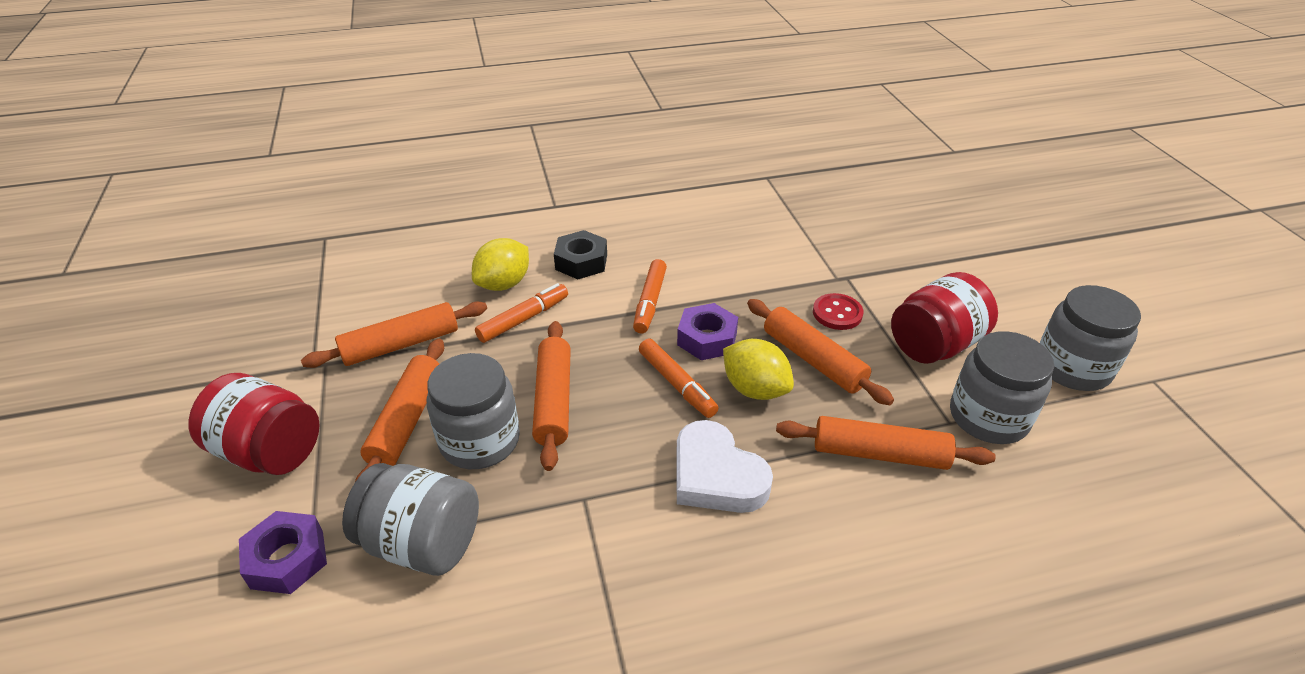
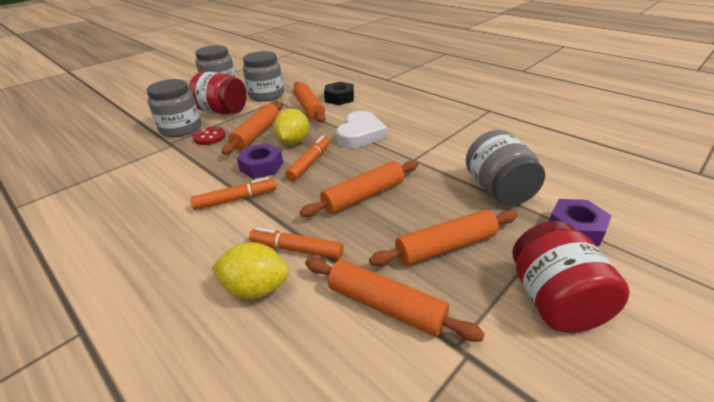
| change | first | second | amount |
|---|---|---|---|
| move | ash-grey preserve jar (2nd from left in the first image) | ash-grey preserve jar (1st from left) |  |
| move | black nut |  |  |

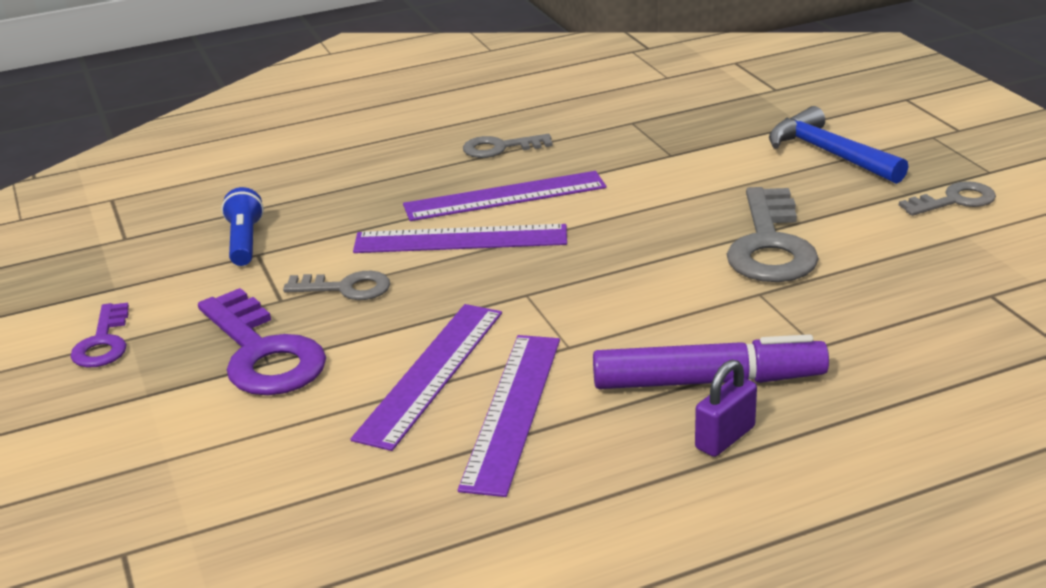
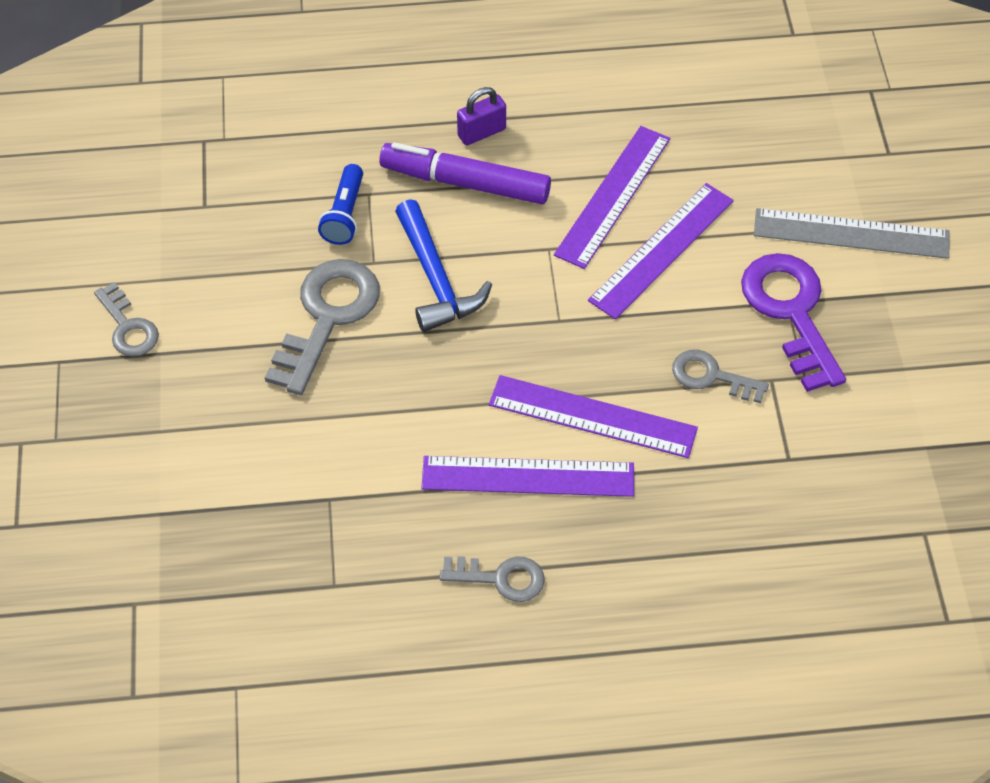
| change | first | second | amount |
|---|---|---|---|
| delete | purple door key (1st from left) |  |  |
| insert |  | ash-grey measuring stick |  |
| move | royal blue flashlight |  |  |
| move | royal blue carpenter's hammer |  |  |
| rotate | ash-grey door key (4th from left in the first image) | ash-grey door key (1st from left) | 120 degrees counterclockwise |

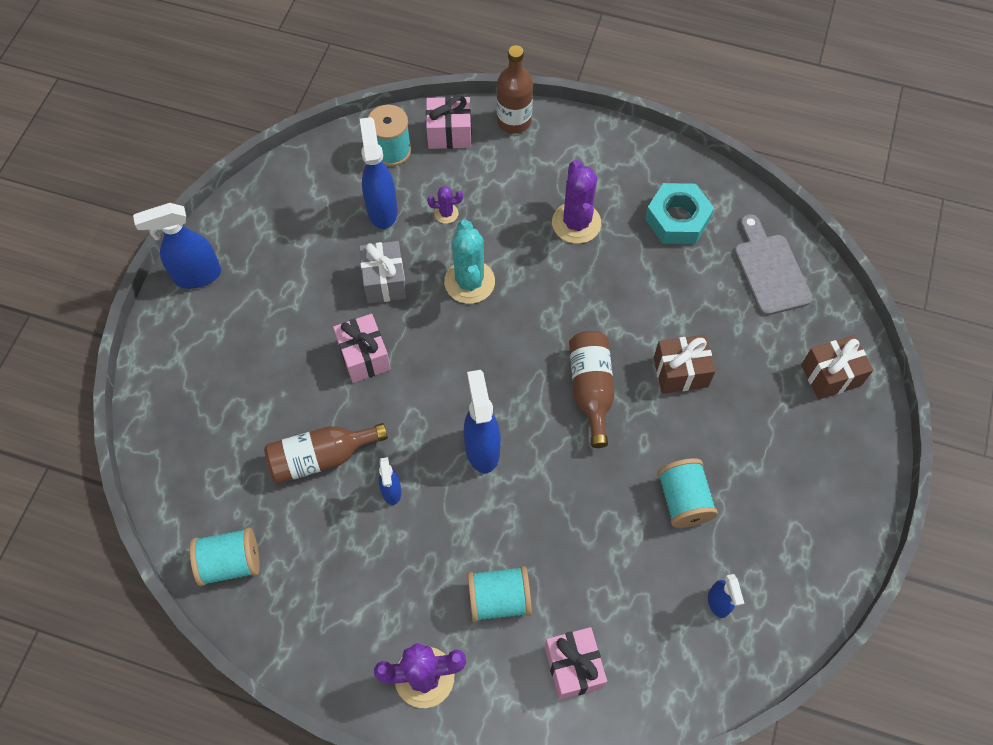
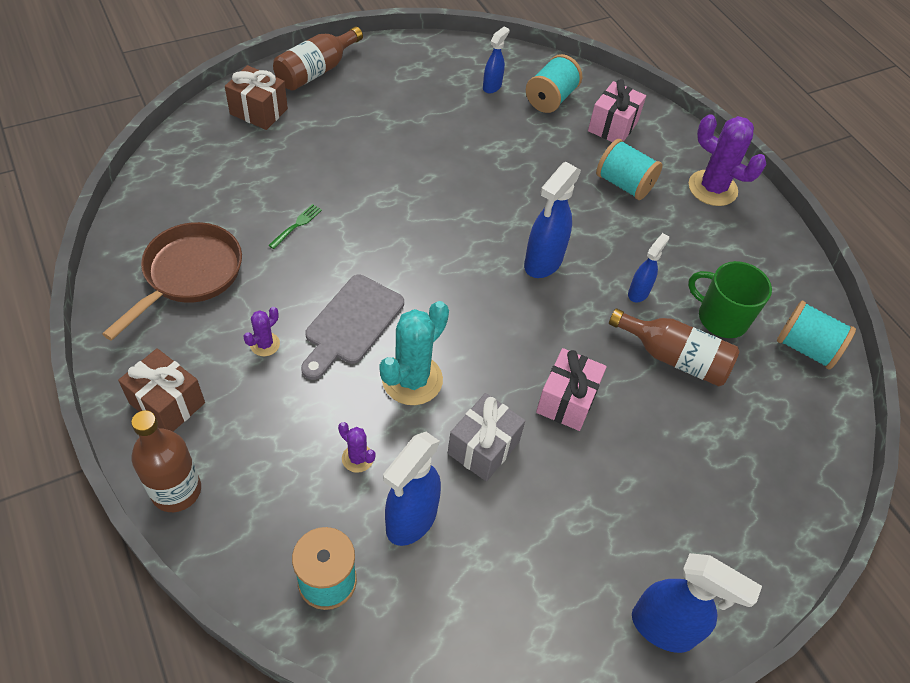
| change | first | second | amount |
|---|---|---|---|
| delete | rosy present (2nd from left) |  |  |
| insert |  | emerald fork |  |
| insert |  | emerald tea mug |  |
| move | brown bottle (3rd from left in the first image) | brown bottle (2nd from left) |  |
| move | brown present (1st from left) |  |  |
| move | teal reel of thread (4th from left in the first image) | teal reel of thread (2nd from left) |  |
| move | ash-grey bread board |  |  |
| replace | teal nut | brown frying pan |  |
| resize | purple saguaro cactus (3rd from left in the first image) | purple saguaro cactus (1st from left) | x0.49 |

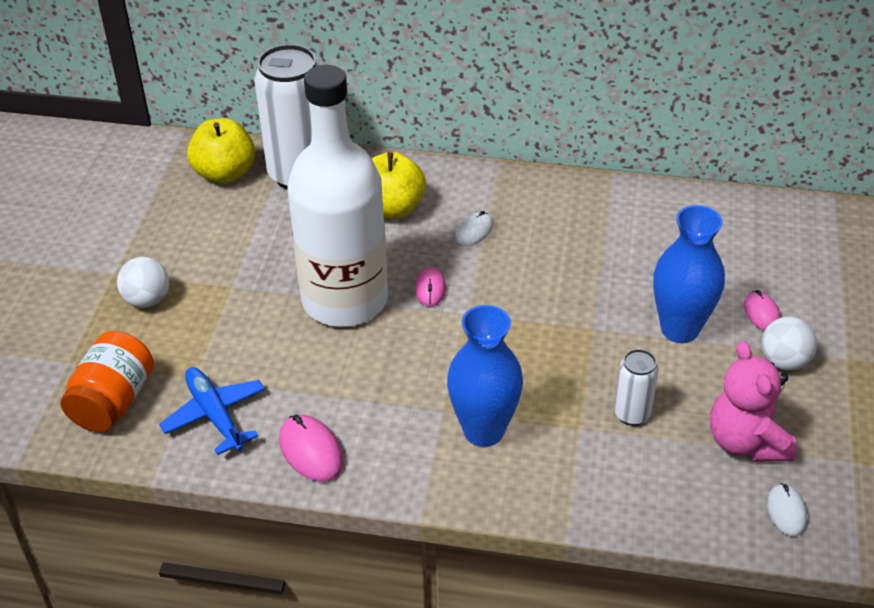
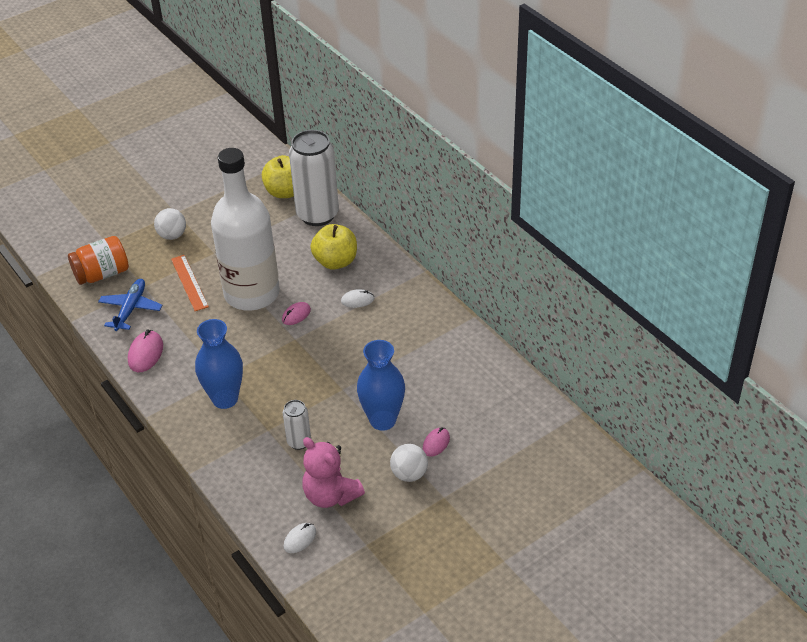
| change | first | second | amount |
|---|---|---|---|
| insert |  | bright orange measuring stick |  |
| rotate | rosy teddy bear |  | 75 degrees counterclockwise |

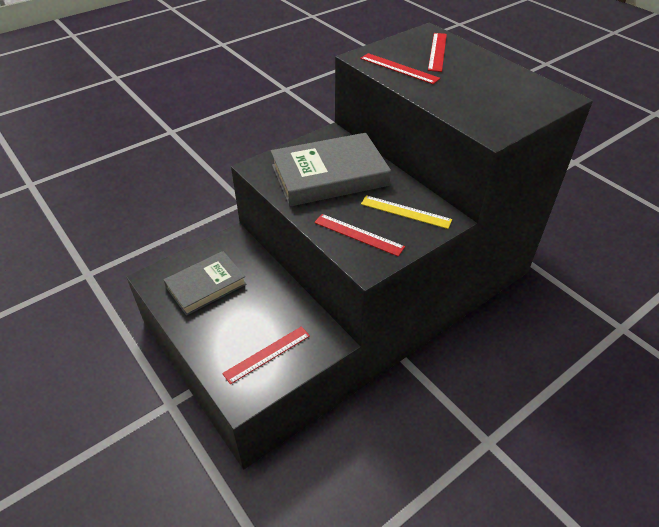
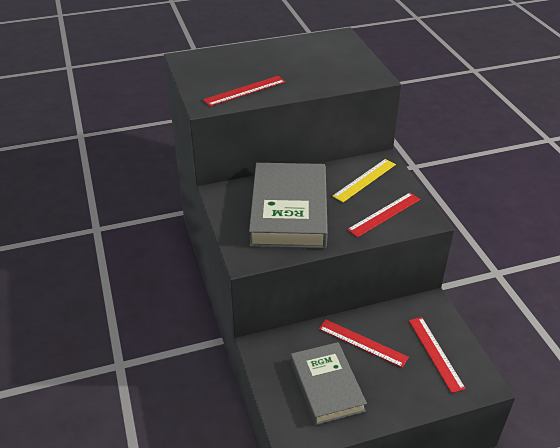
| change | first | second | amount |
|---|---|---|---|
| move | scarlet measuring stick (4th from left in the first image) | scarlet measuring stick (2nd from left) |  |

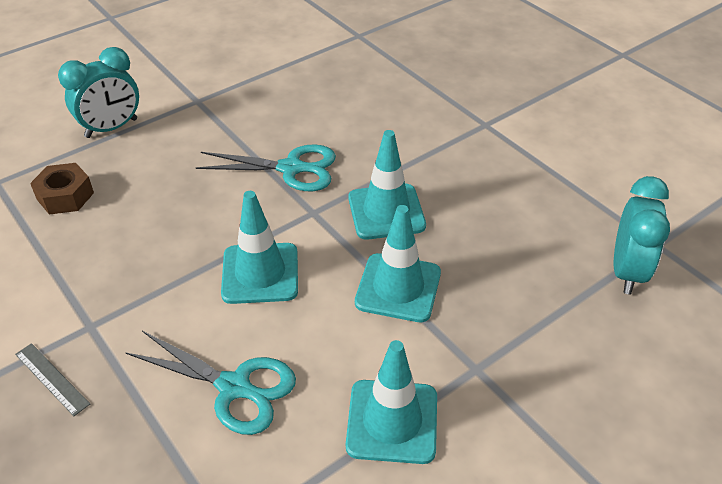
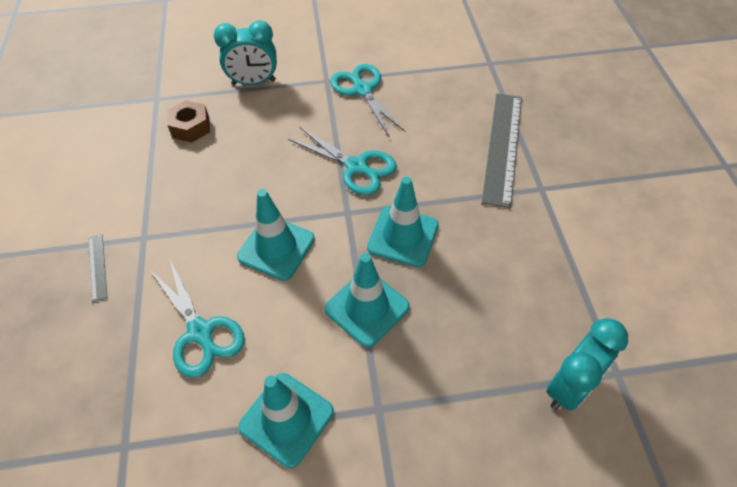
| change | first | second | amount |
|---|---|---|---|
| insert |  | teal pair of scissors (3rd from left) |  |
| insert |  | ash-grey measuring stick (2nd from left) |  |

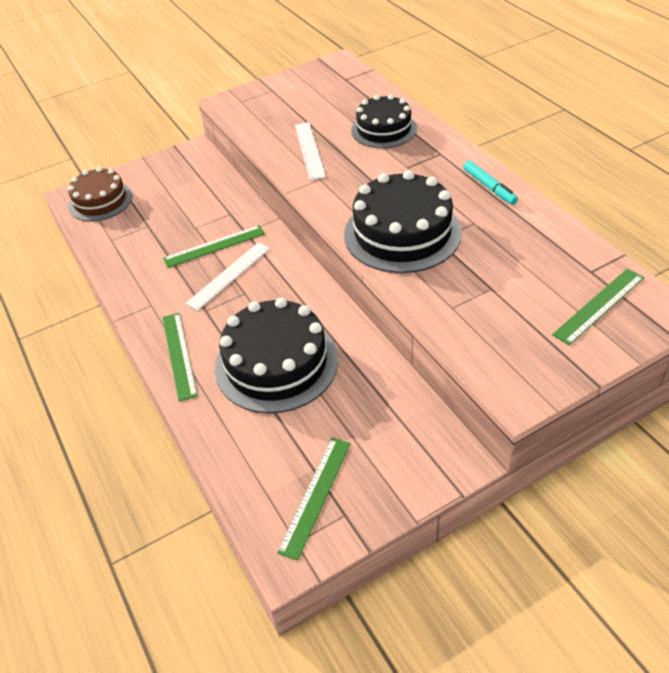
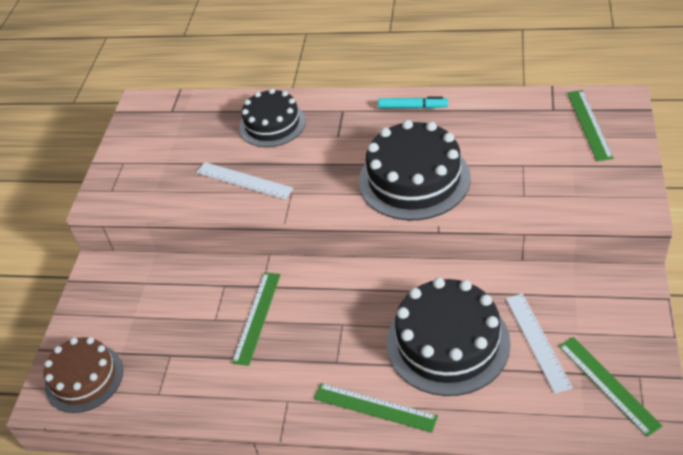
| change | first | second | amount |
|---|---|---|---|
| move | white measuring stick (1st from left in the first image) | white measuring stick (2nd from left) |  |

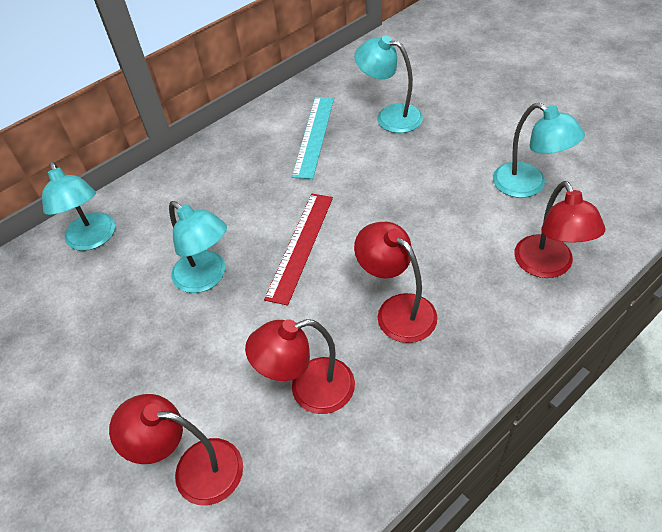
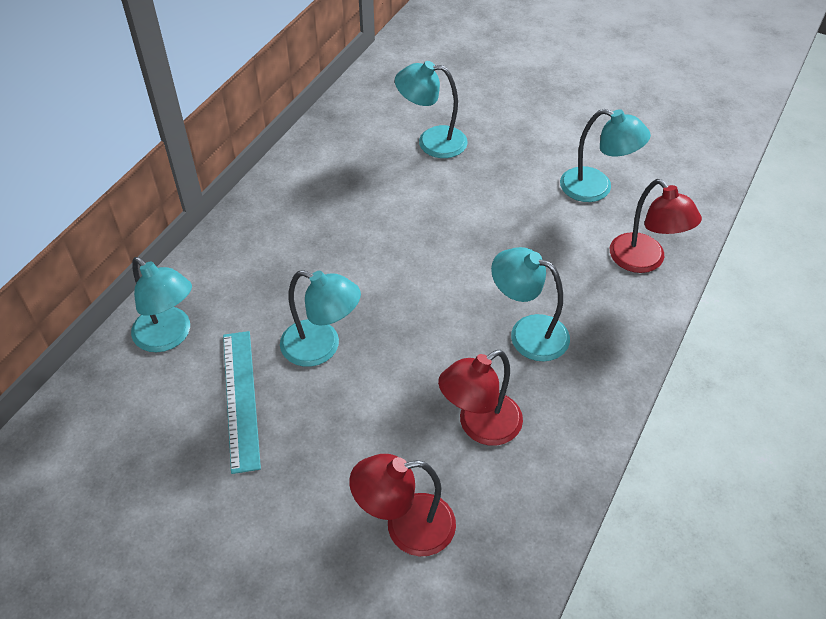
| change | first | second | amount |
|---|---|---|---|
| delete | scarlet measuring stick |  |  |
| move | teal measuring stick |  |  |
| recolor | scarlet desk lamp (3rd from left) | teal desk lamp (4th from left) |  |

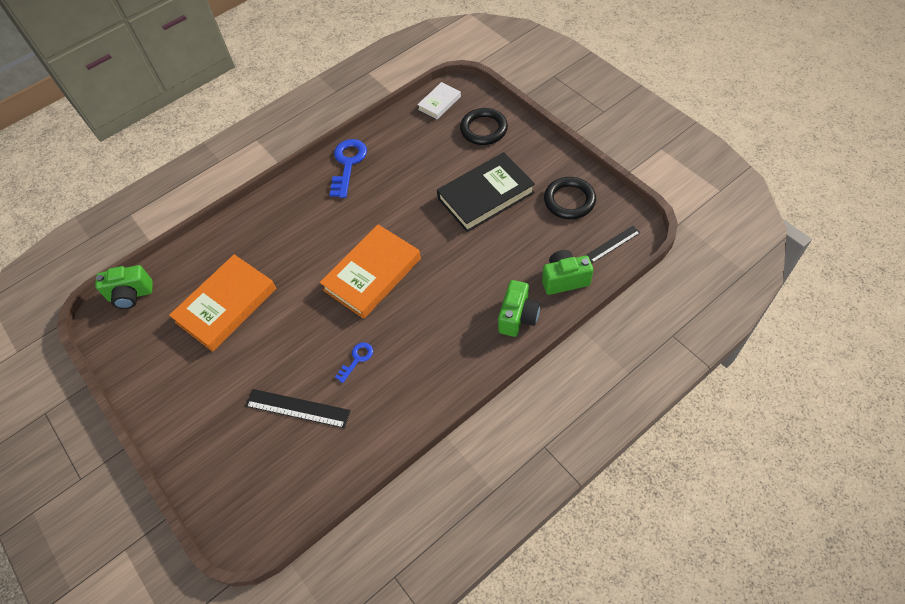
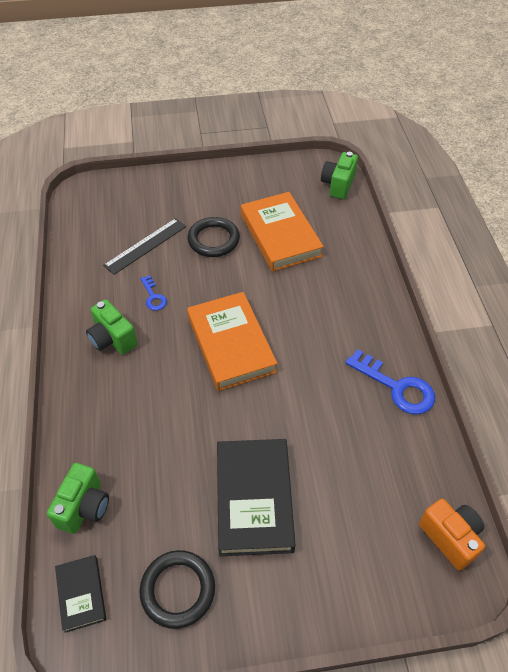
| change | first | second | amount |
|---|---|---|---|
| move | black hoop (1st from left in the first image) | black hoop (2nd from left) |  |
| move | emerald photo camera (2nd from left) |  |  |
| replace | white book | bright orange photo camera |  |
| replace | black measuring stick (2nd from left) | black book (1st from left) |  |

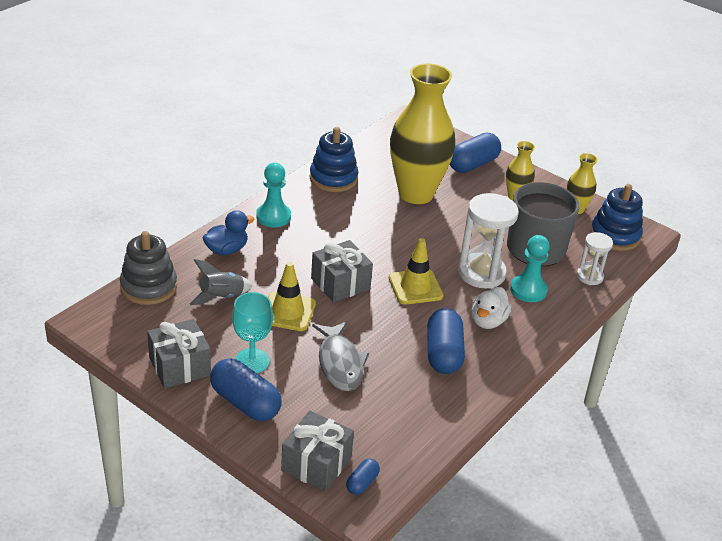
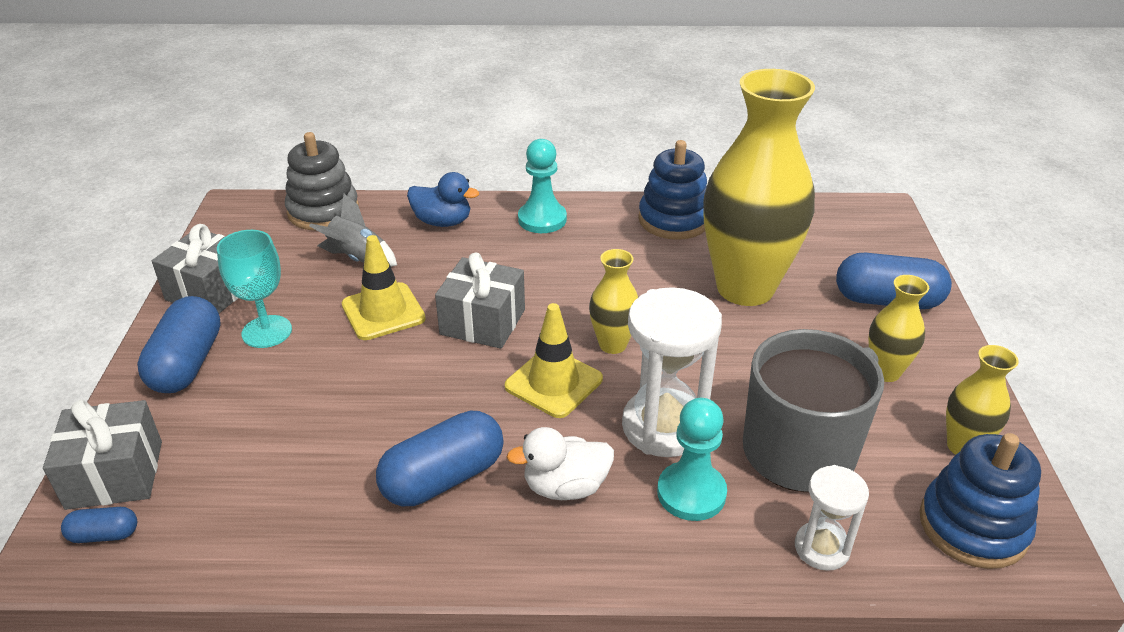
| change | first | second | amount |
|---|---|---|---|
| delete | ash-grey fish |  |  |
| insert |  | bright yellow flower vase (1st from left) |  |

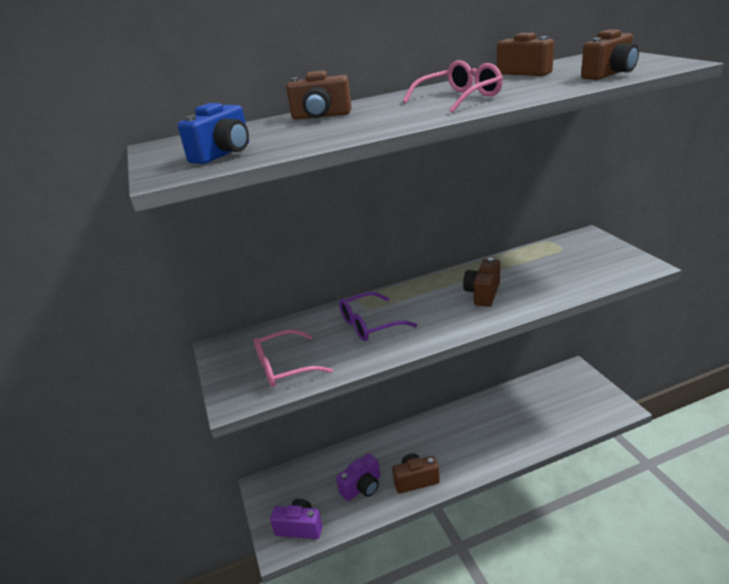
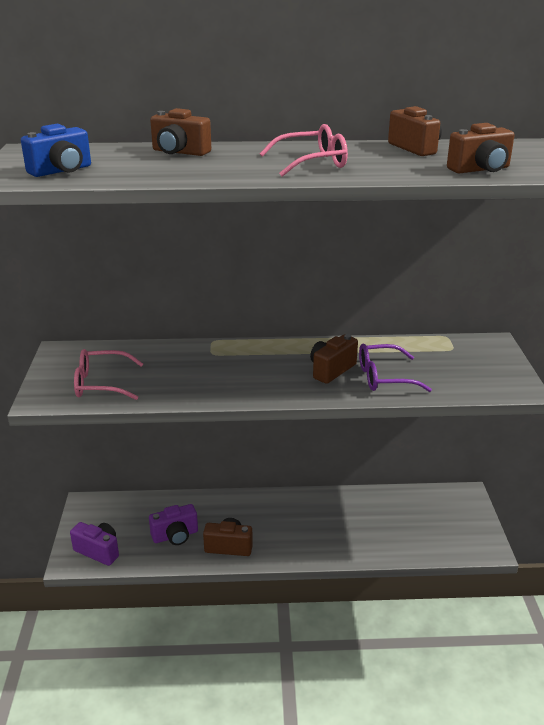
| change | first | second | amount |
|---|---|---|---|
| move | purple spectacles |  |  |

